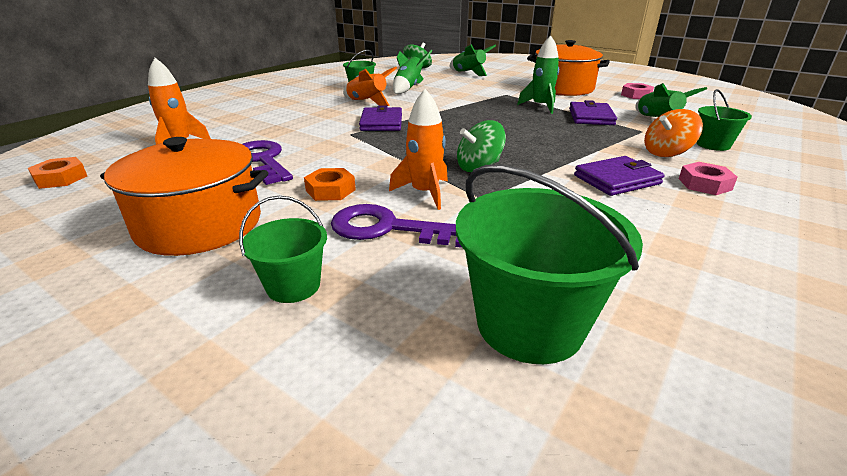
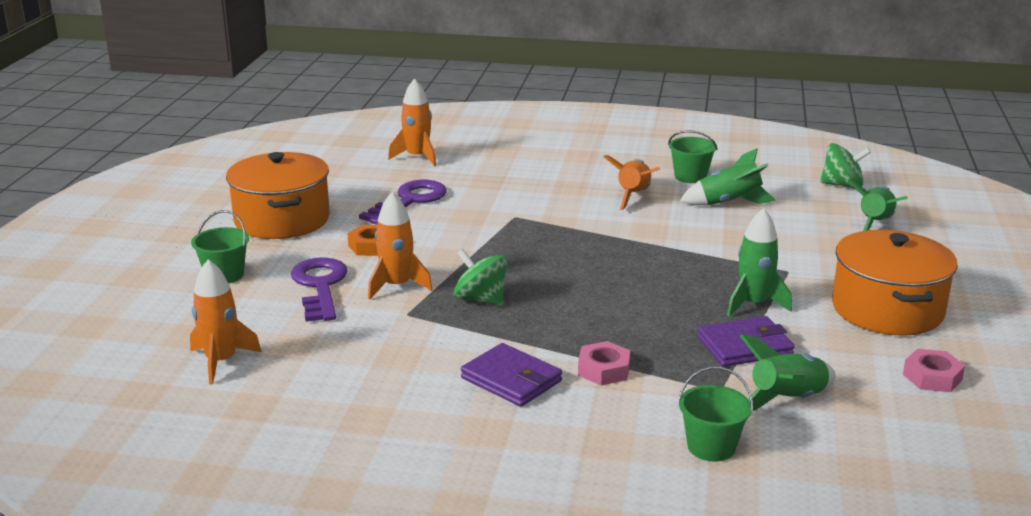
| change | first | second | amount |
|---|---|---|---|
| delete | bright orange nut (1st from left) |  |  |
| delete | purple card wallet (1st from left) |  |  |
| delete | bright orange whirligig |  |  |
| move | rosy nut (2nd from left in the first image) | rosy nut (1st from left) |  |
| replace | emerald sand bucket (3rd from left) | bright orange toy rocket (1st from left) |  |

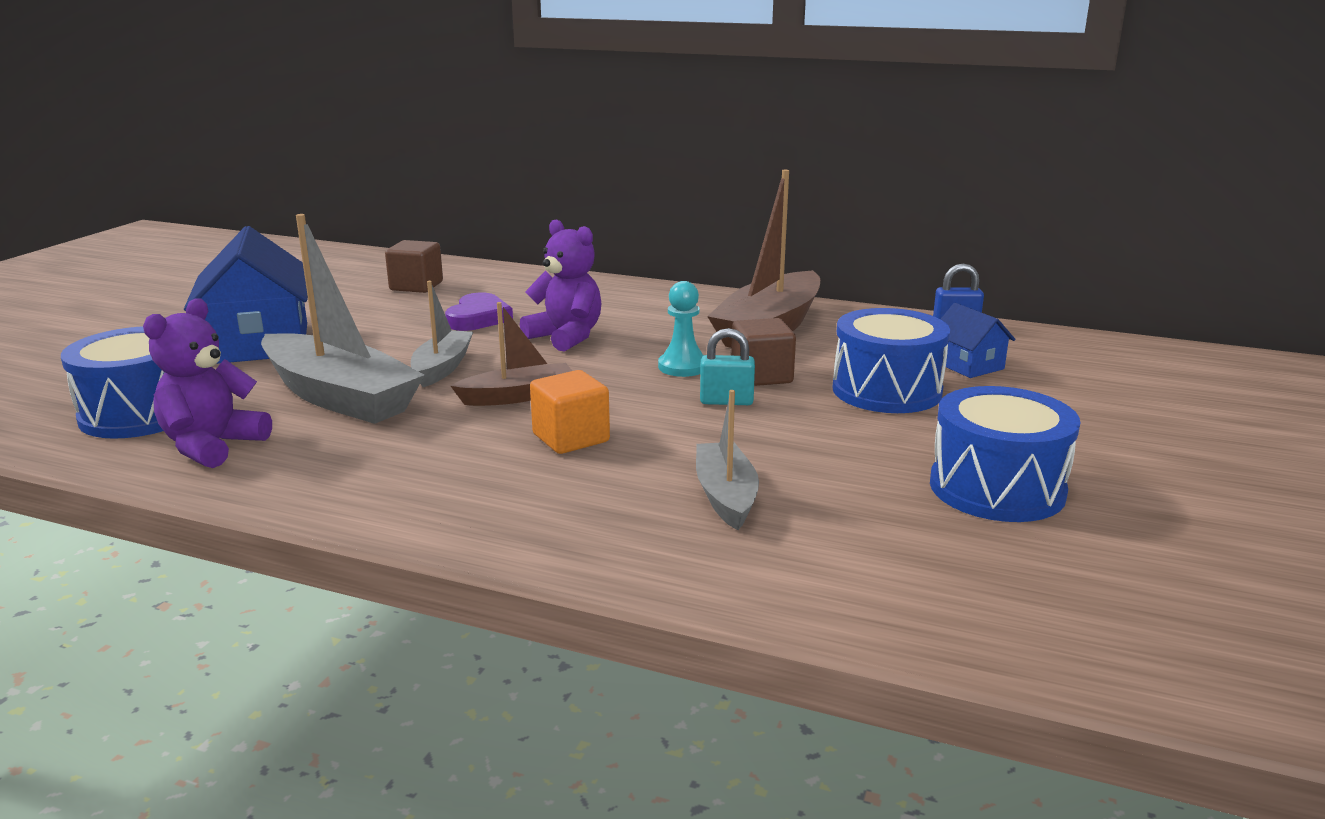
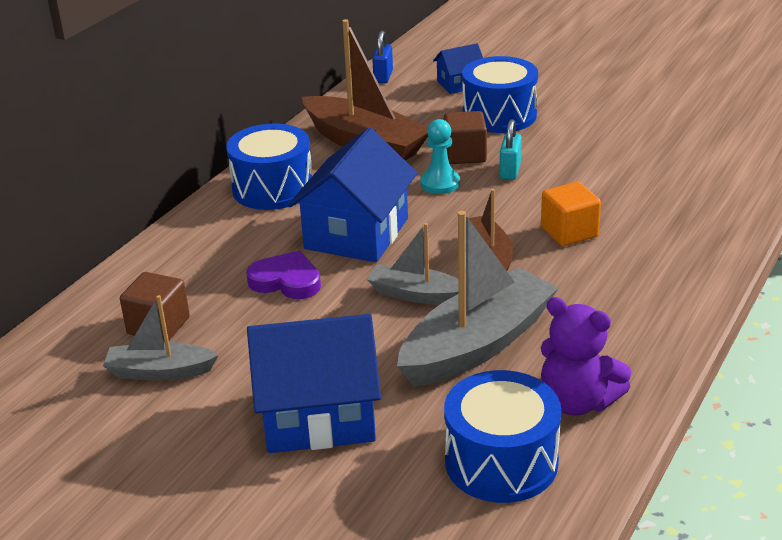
| change | first | second | amount |
|---|---|---|---|
| move | ash-grey toy boat (3rd from left in the first image) | ash-grey toy boat (1st from left) |  |
| move | royal blue drum (3rd from left in the first image) | royal blue drum (1st from left) |  |
| replace | purple teddy bear (2nd from left) | royal blue toy house (2nd from left) |  |

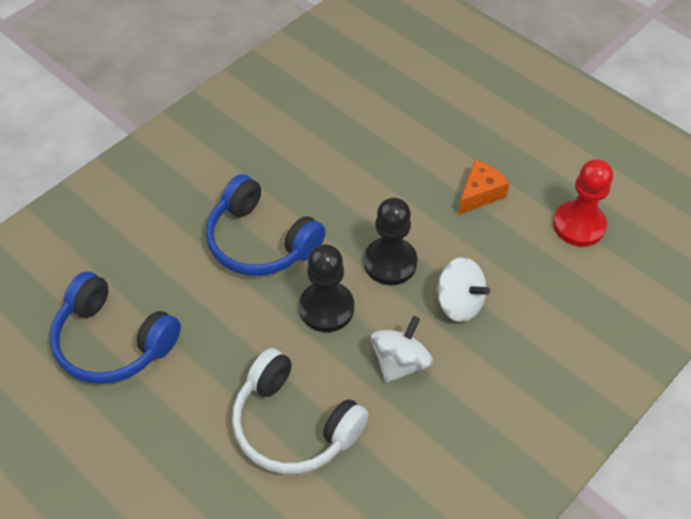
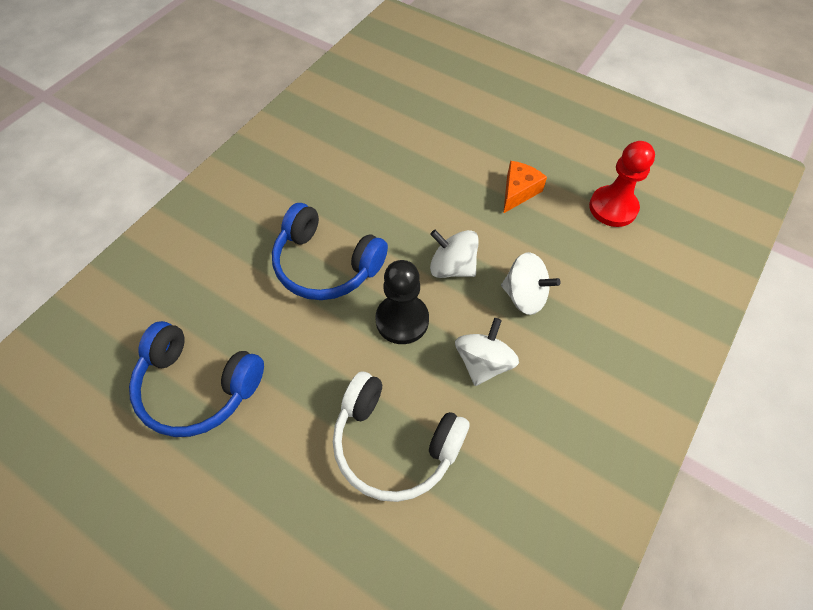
| change | first | second | amount |
|---|---|---|---|
| replace | black chess pawn (2nd from left) | white whirligig (1st from left) |  |

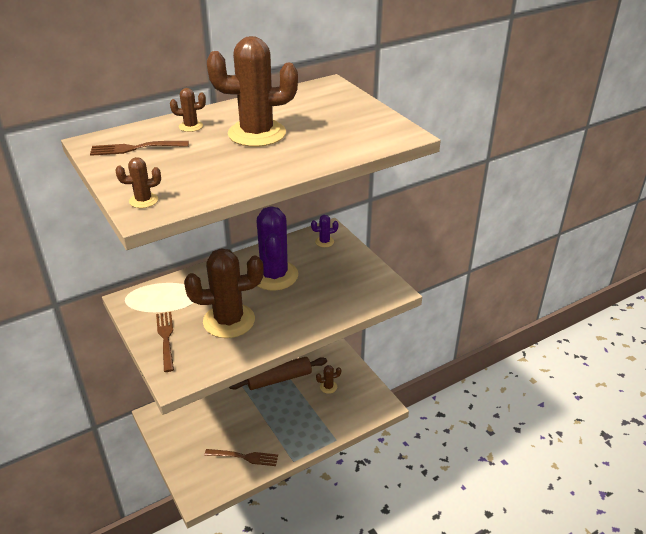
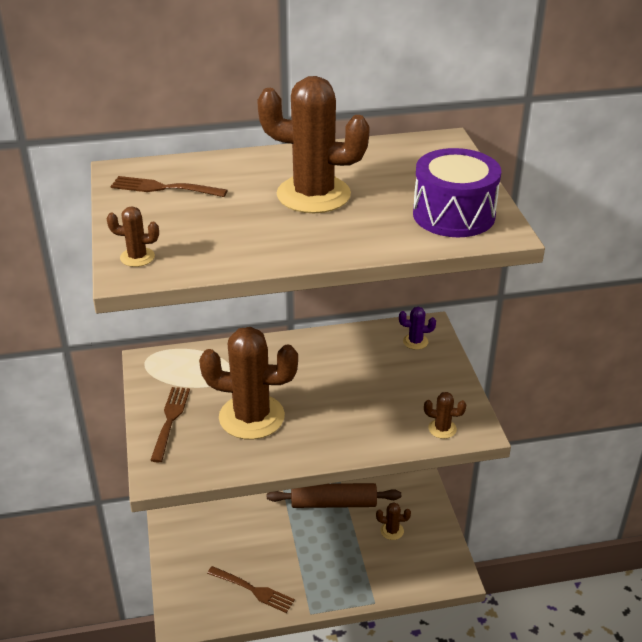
| change | first | second | amount |
|---|---|---|---|
| delete | purple saguaro cactus (1st from left) |  |  |
| insert |  | purple drum |  |
| move | brown saguaro cactus (2nd from left in the first image) | brown saguaro cactus (5th from left) |  |

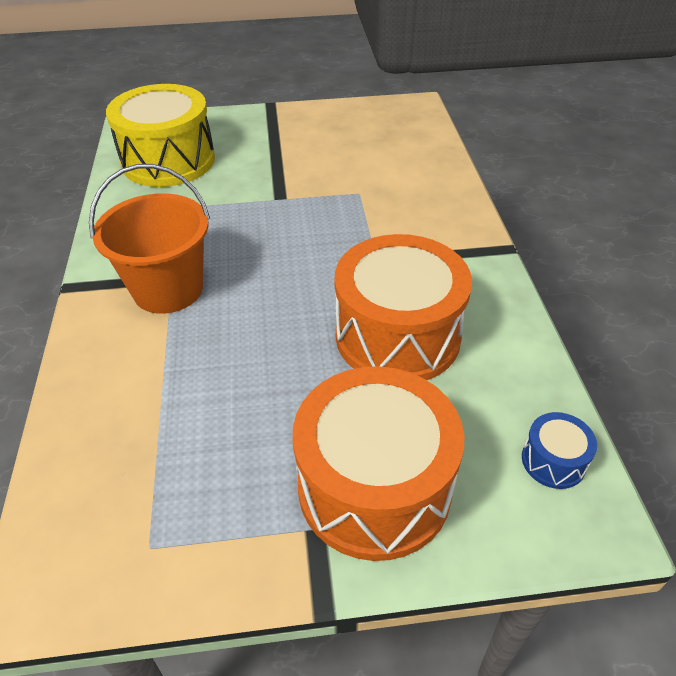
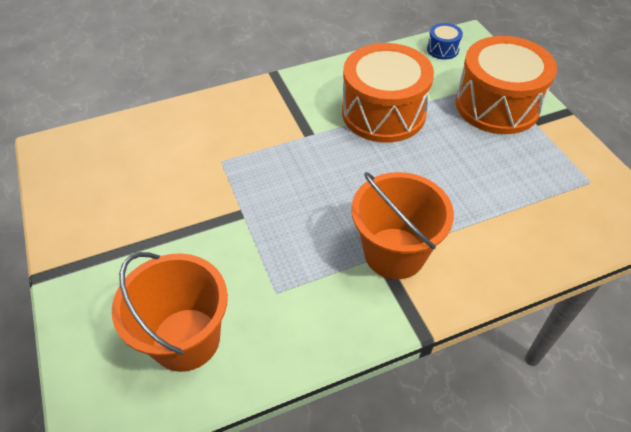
| change | first | second | amount |
|---|---|---|---|
| replace | bright yellow drum | bright orange sand bucket (1st from left) |  |

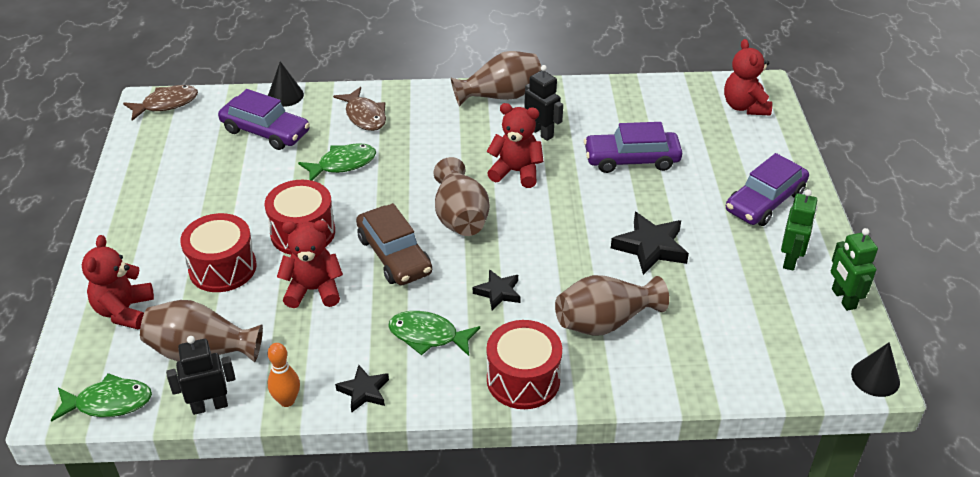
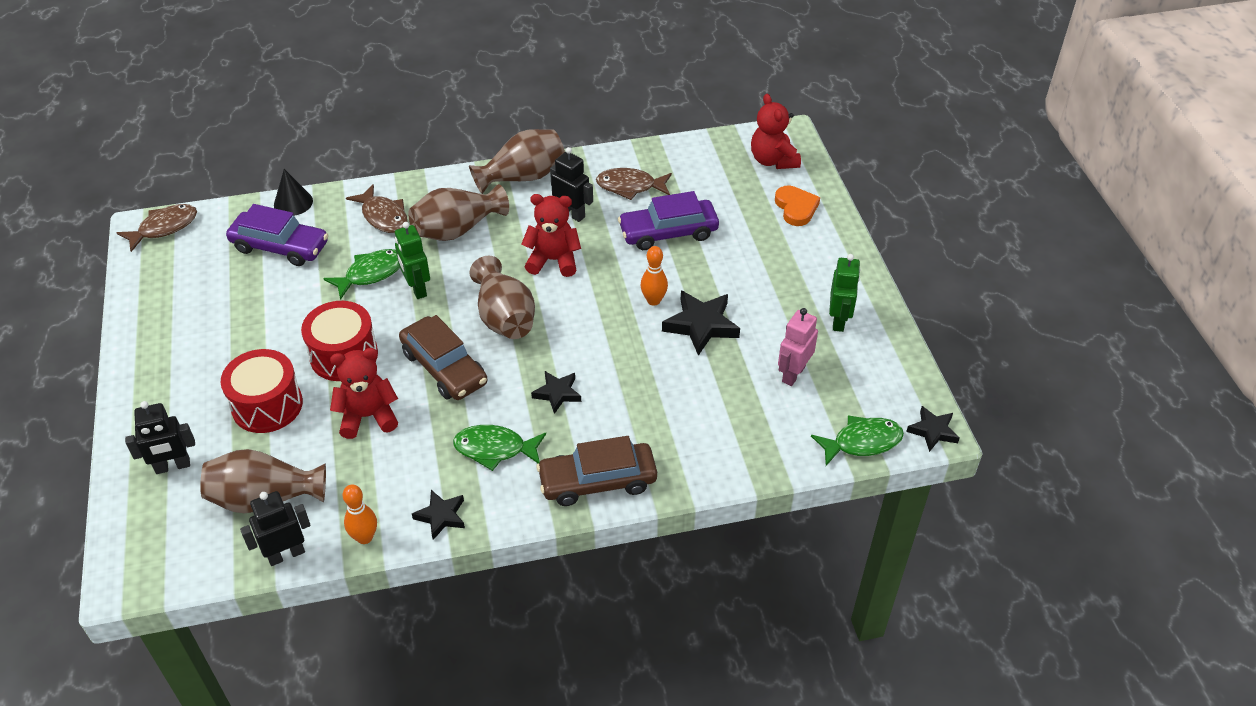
| change | first | second | amount |
|---|---|---|---|
| delete | purple car (3rd from left) |  |  |
| insert |  | brown fish (3rd from left) |  |
| insert |  | bright orange skittle (2nd from left) |  |
| insert |  | bright orange heart shape |  |
| insert |  | rosy robot |  |
| move | emerald fish (1st from left in the first image) | emerald fish (3rd from left) |  |
| move | brown flower vase (4th from left in the first image) | brown flower vase (2nd from left) |  |
| move | emerald robot (2nd from left in the first image) | emerald robot (1st from left) |  |
| replace | scarlet teddy bear (1st from left) | black robot (1st from left) |  |
| replace | scarlet drum (3rd from left) | brown car (2nd from left) |  |
| replace | black cone shape (2nd from left) | black star (4th from left) |  |

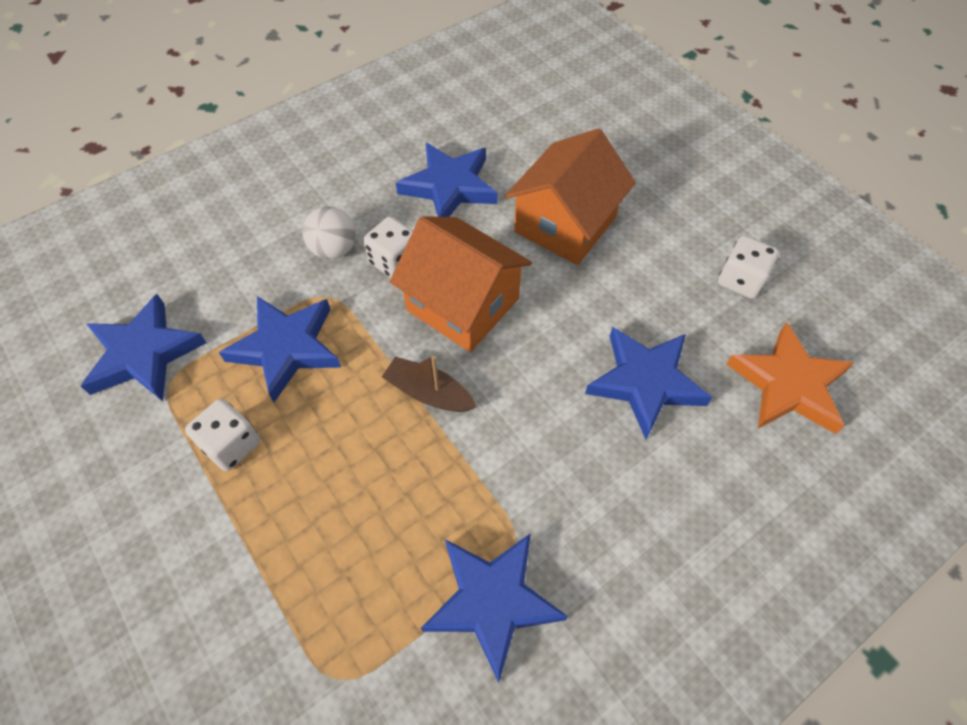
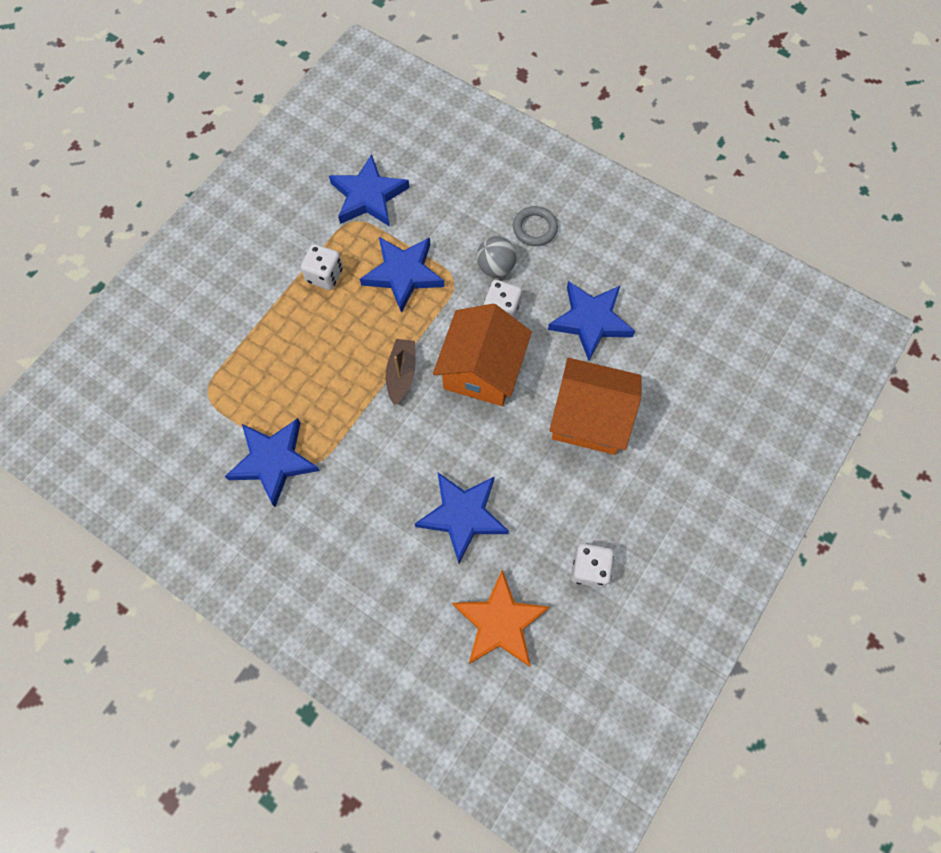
| change | first | second | amount |
|---|---|---|---|
| insert |  | ash-grey hoop |  |
| recolor | white sphere | ash-grey sphere |  |

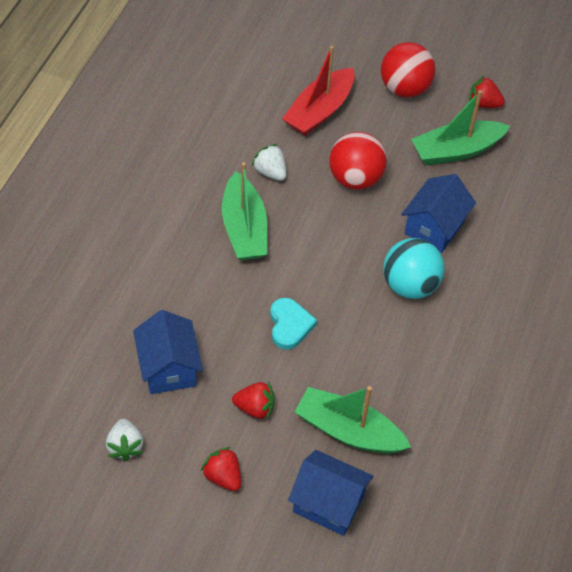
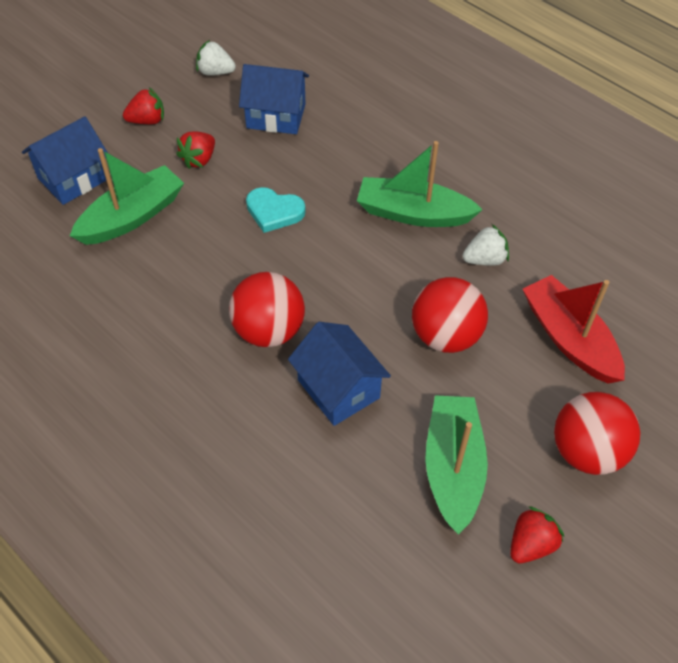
| change | first | second | amount |
|---|---|---|---|
| recolor | teal sphere | scarlet sphere (1st from left) |  |

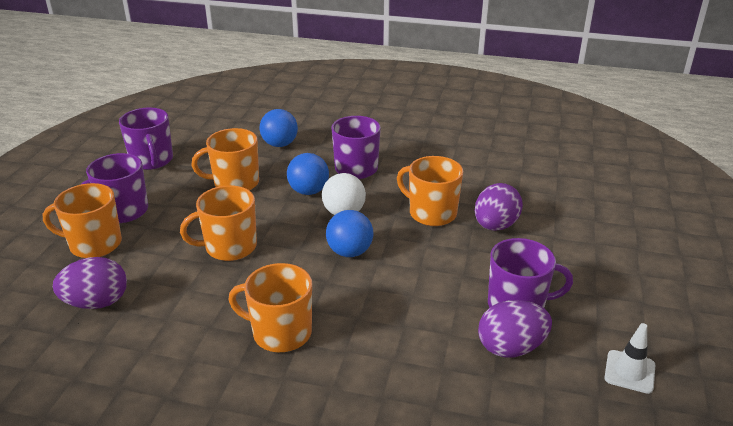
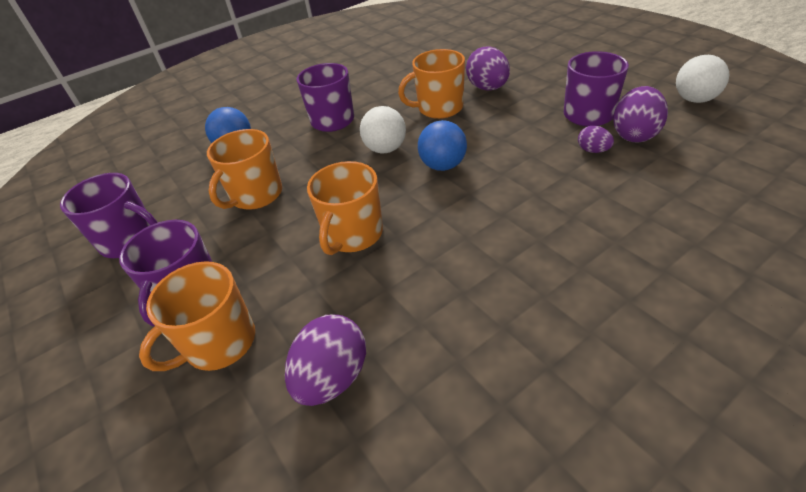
| change | first | second | amount |
|---|---|---|---|
| delete | bright orange tea mug (4th from left) |  |  |
| delete | royal blue sphere (2nd from left) |  |  |
| insert |  | purple egg shape (3rd from left) |  |
| replace | white road cone | white sphere (2nd from left) |  |

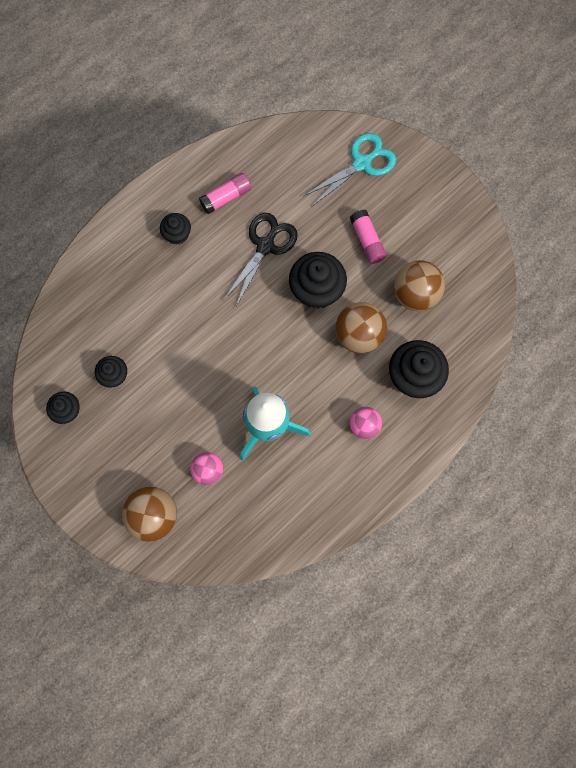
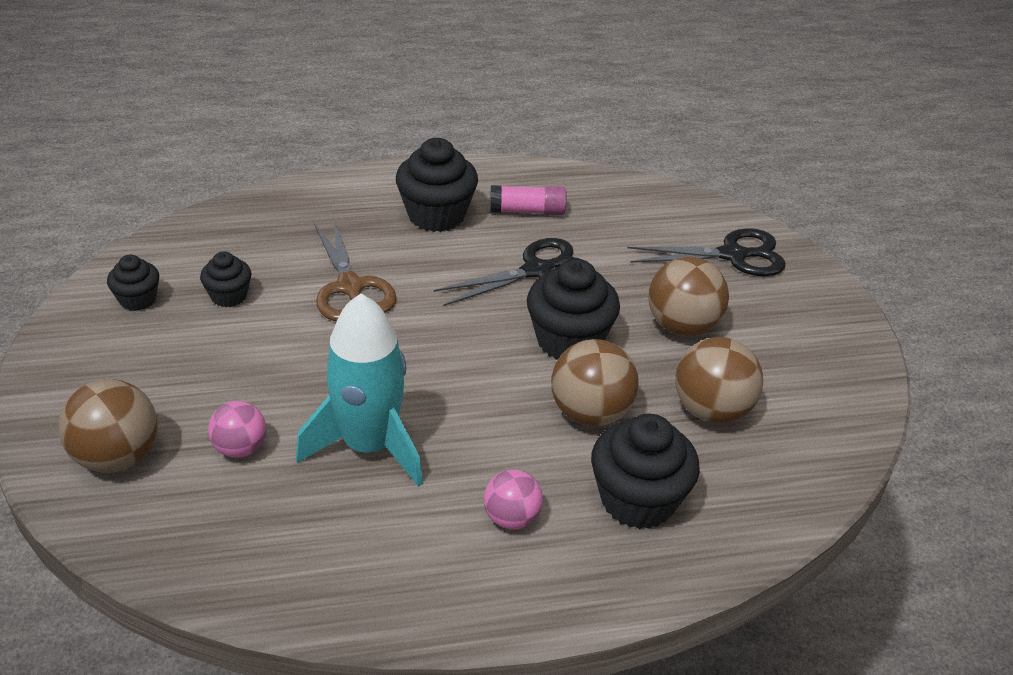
| change | first | second | amount |
|---|---|---|---|
| insert |  | brown pair of scissors |  |
| replace | rosy stick of glue (2nd from left) | brown sphere (3rd from left) |  |
| recolor | teal pair of scissors | black pair of scissors (2nd from left) |  |
| resize | black muffin (3rd from left) |  | x1.80 |

